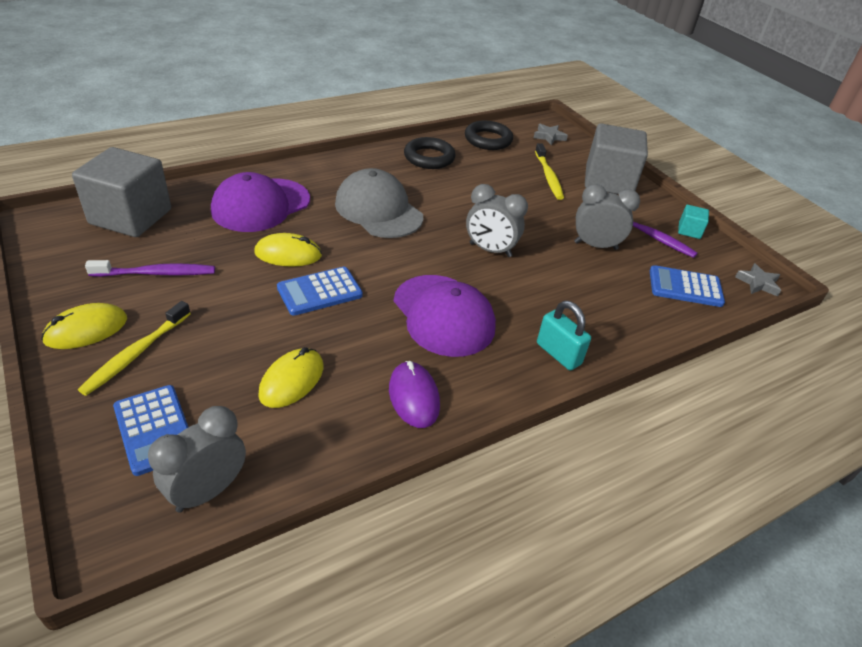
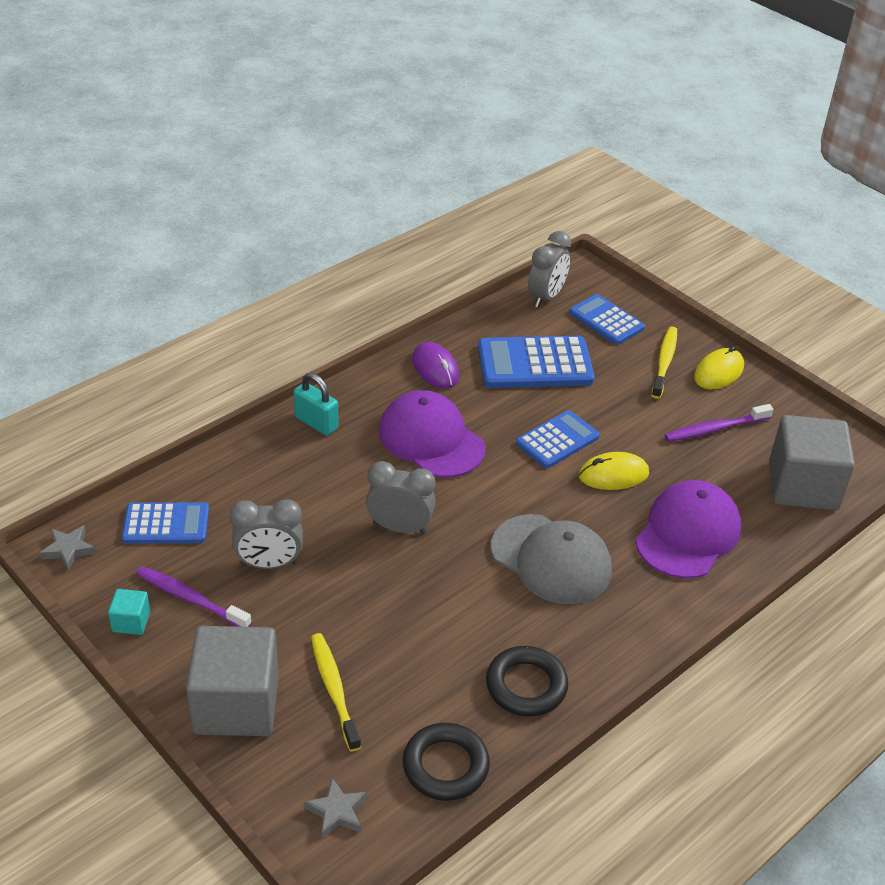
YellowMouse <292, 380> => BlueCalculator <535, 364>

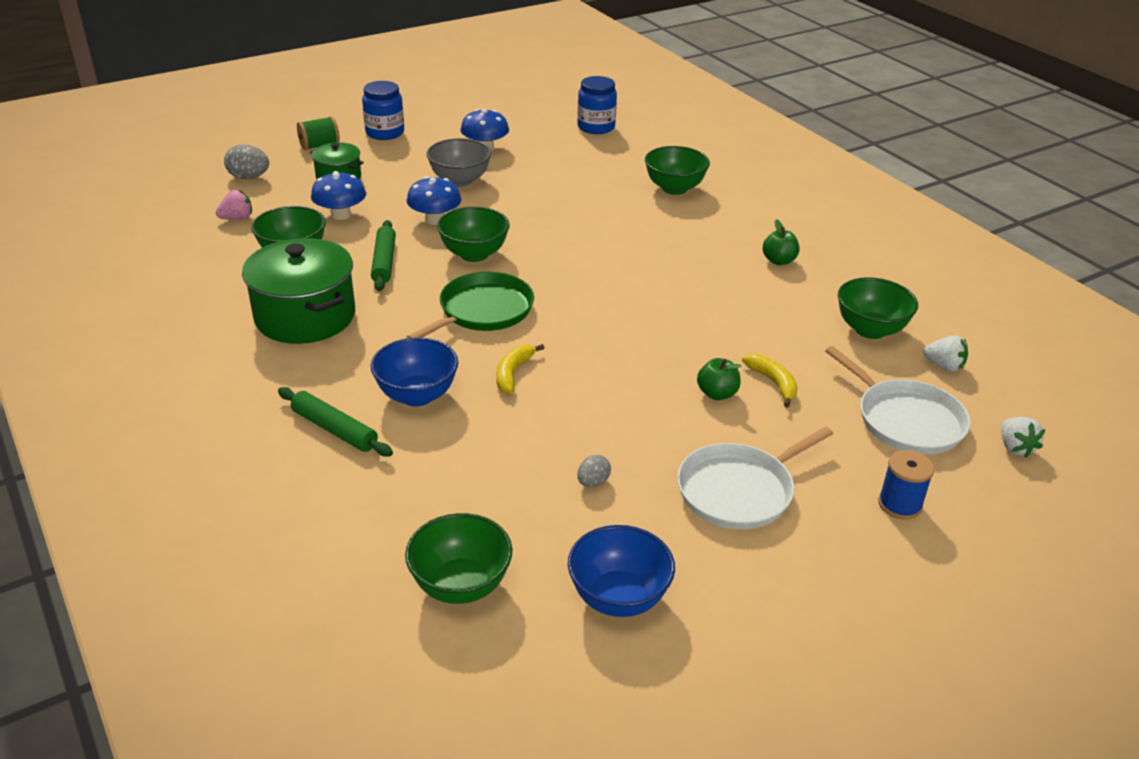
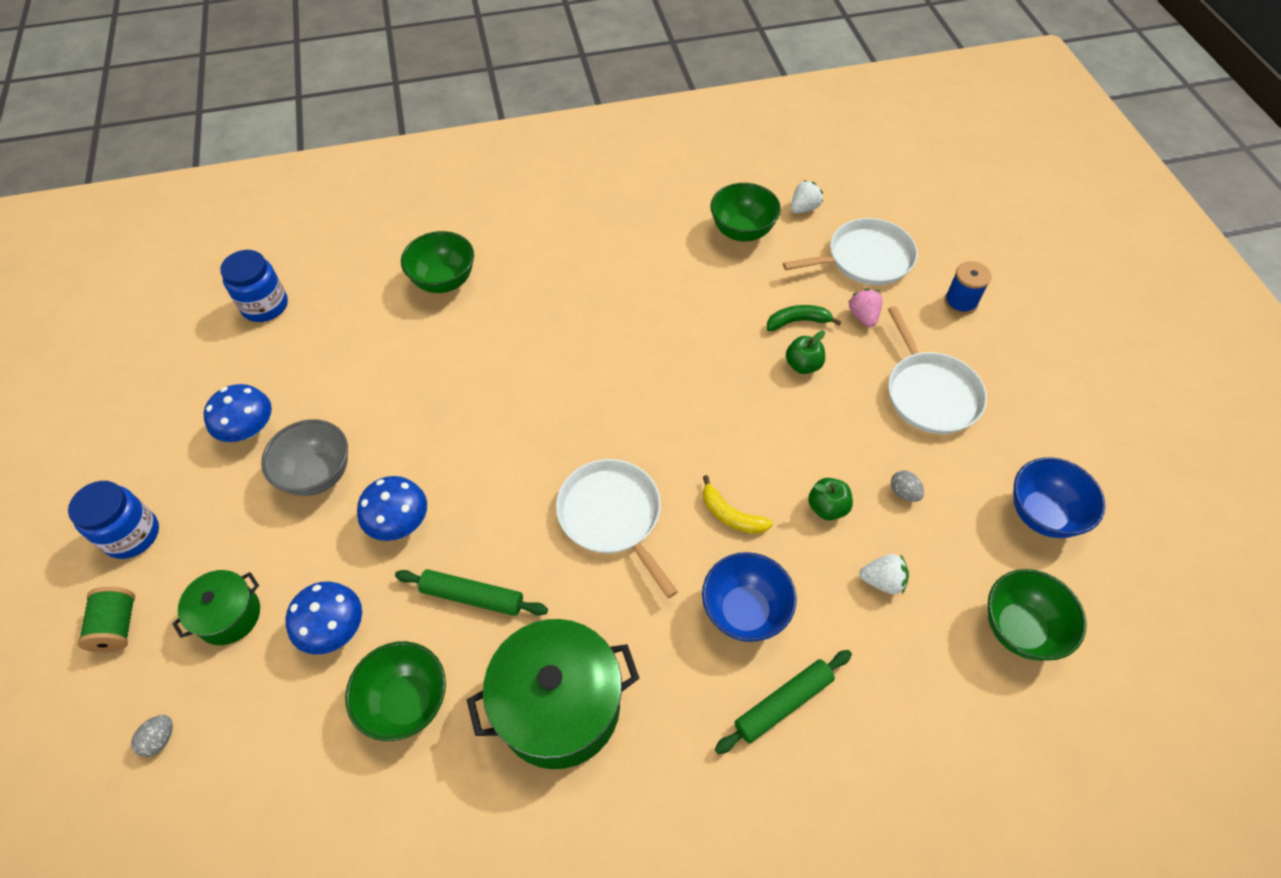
PinkStrawberry <237, 218> => PinkStrawberry <863, 316>, move
GreyEgg <249, 177> => GreyEgg <160, 739>, x0.61
GreenPan <482, 311> => WhitePan <612, 516>
GreenBowl <474, 254> => nothing
YellowBanana <773, 383> => GreenBanana <798, 321>
GreenApple <779, 261> => GreenApple <827, 507>, move
WhiteStrawberry <1015, 447> => WhiteStrawberry <882, 581>, move

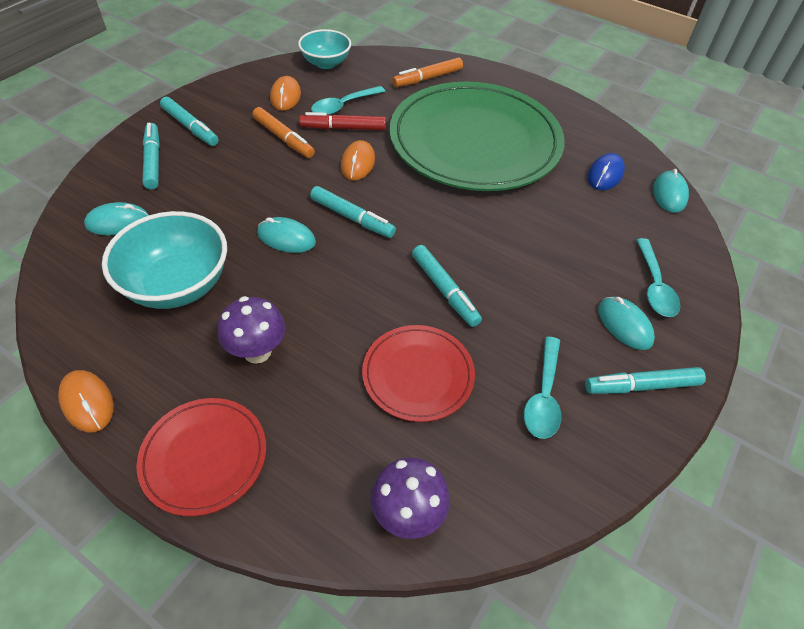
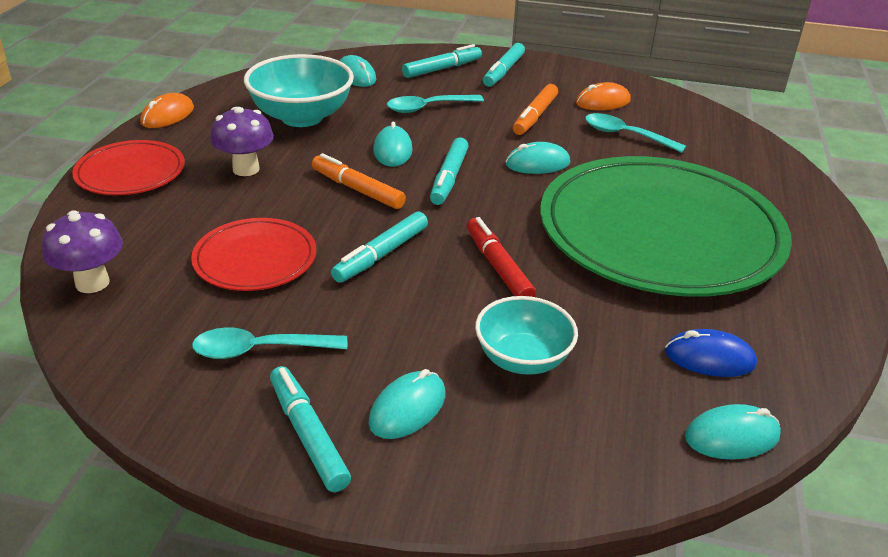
TurquoiseBowl <326, 63> => TurquoiseBowl <522, 359>, move
RedMarker <343, 128> => RedMarker <498, 267>, move
OrangeMouse <357, 163> => TurquoiseMouse <537, 163>
OrangeMarker <427, 78> => OrangeMarker <357, 189>, move
TurquoiseSpoon <654, 286> => TurquoiseSpoon <428, 108>, move

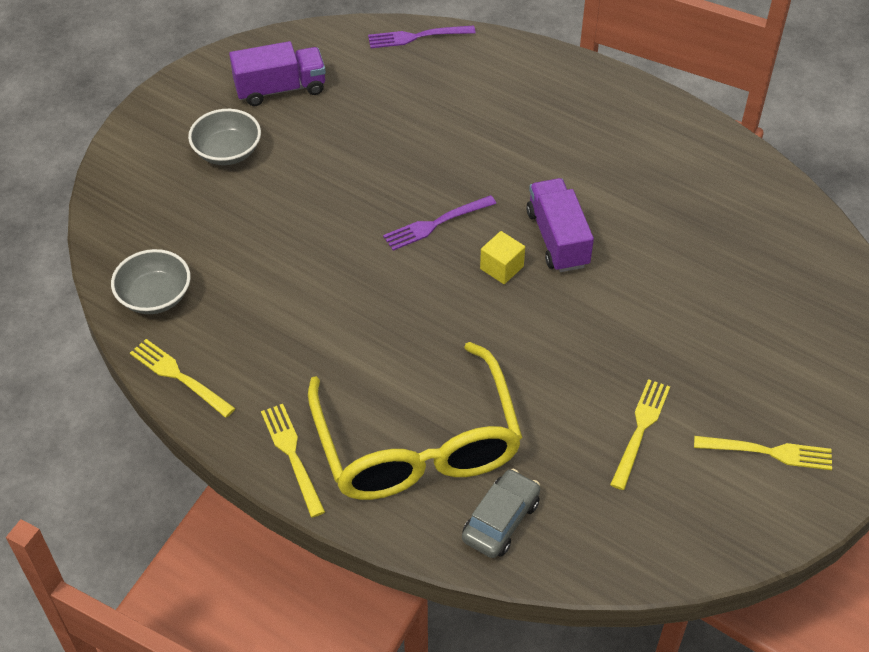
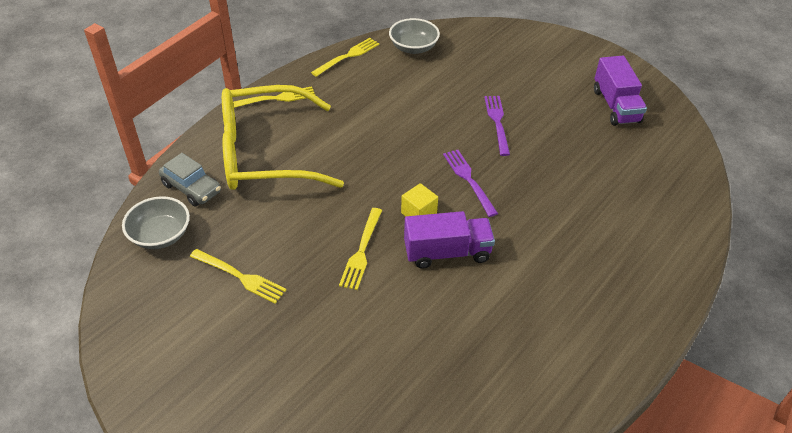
GreyBowl <227, 152> => GreyBowl <160, 235>, move
PurpleFork <416, 37> => PurpleFork <497, 122>, move
YellowFork <769, 452> => YellowFork <361, 251>, move

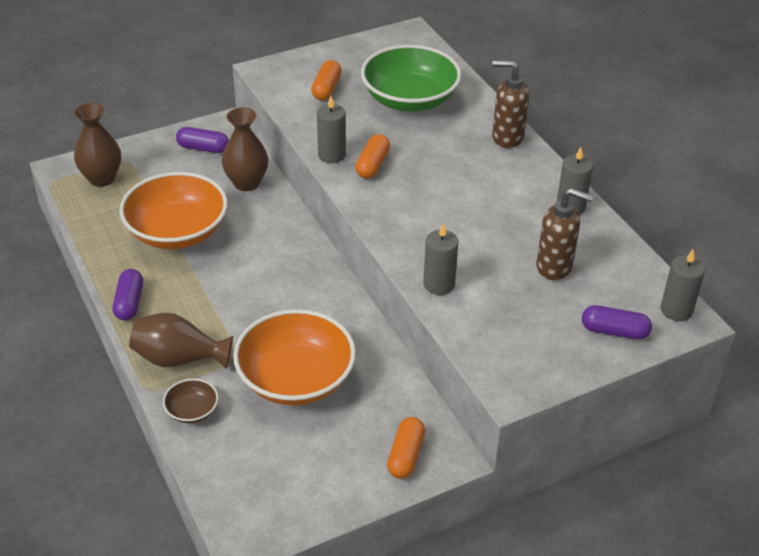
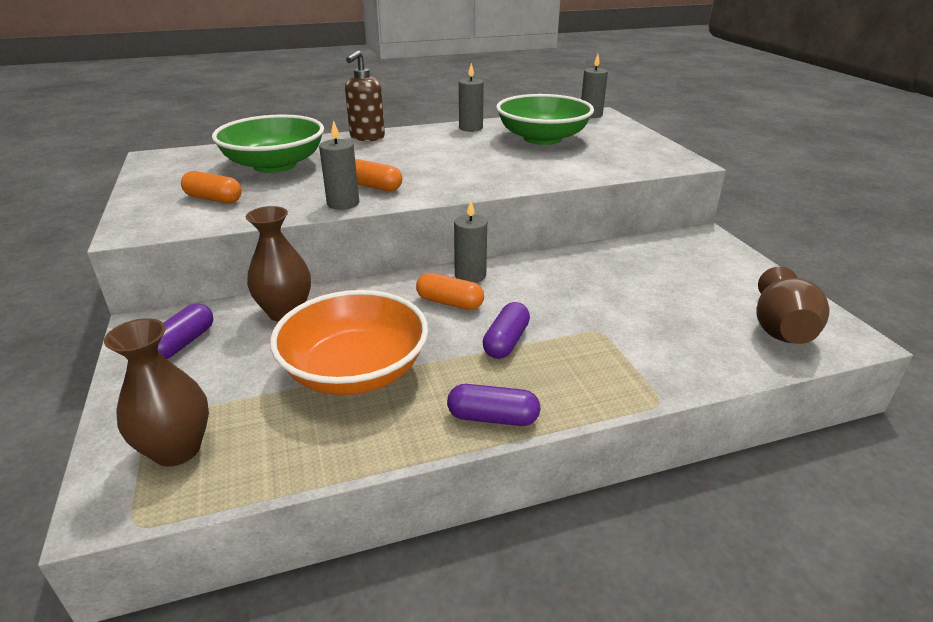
BrownVase <179, 359> => BrownVase <781, 329>, move
BrownBowl <192, 411> => nothing
OrangeBowl <296, 379> => nothing
OrangeCapsule <406, 456> => OrangeCapsule <449, 302>, move
GreyCandle <439, 284> => GreyCandle <470, 275>, move
BrownSoapDispenser <554, 267> => GreenBowl <542, 138>
PurpleCapsule <614, 331> => PurpleCapsule <506, 341>, move

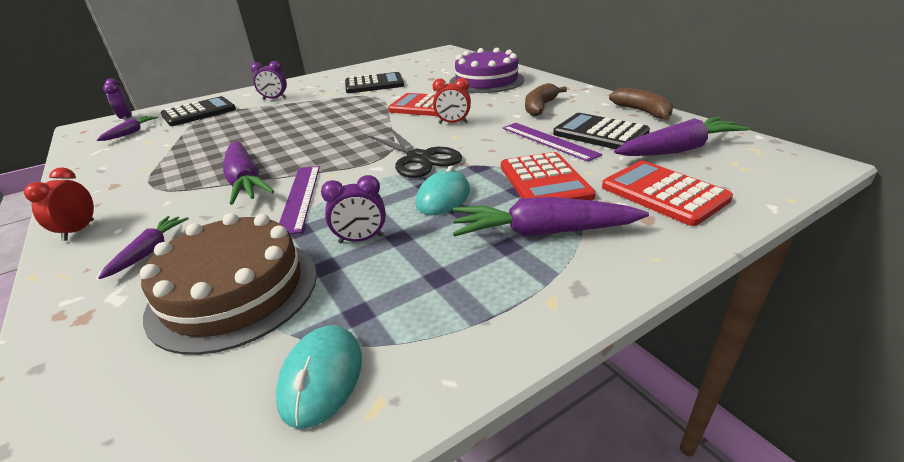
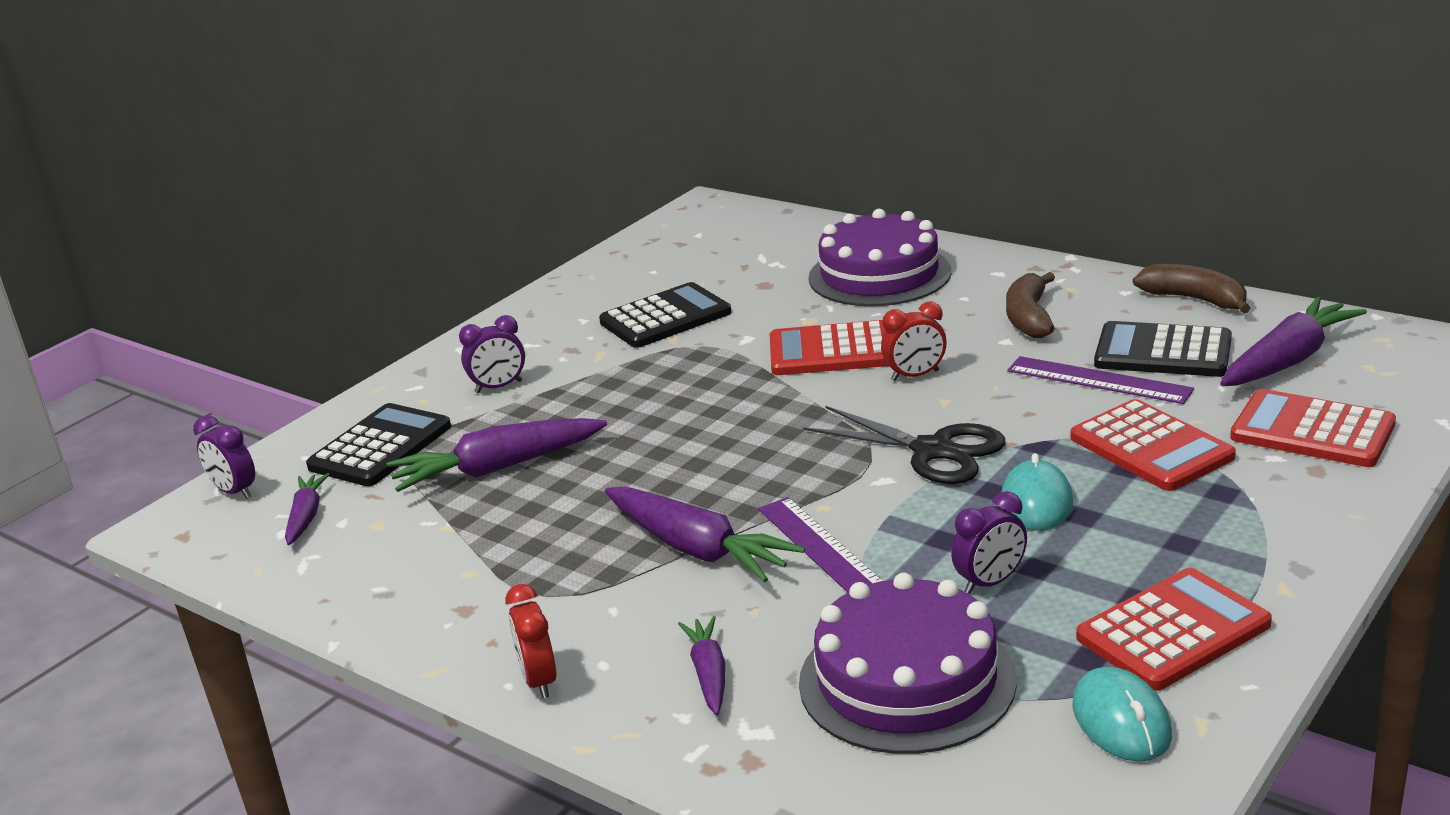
BrownCake <234, 291> => PurpleCake <907, 680>
PurpleCarrot <543, 232> => PurpleCarrot <498, 468>, move
nothing => RedCalculator <1173, 631>

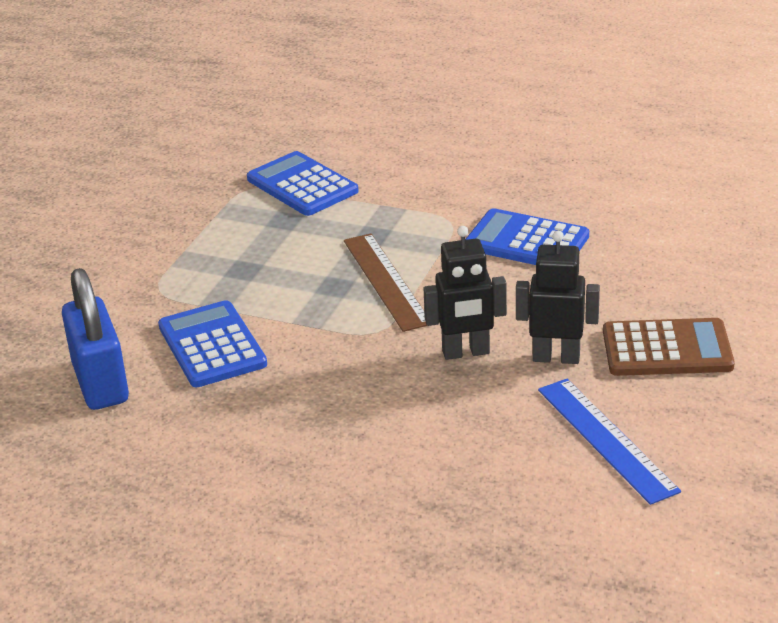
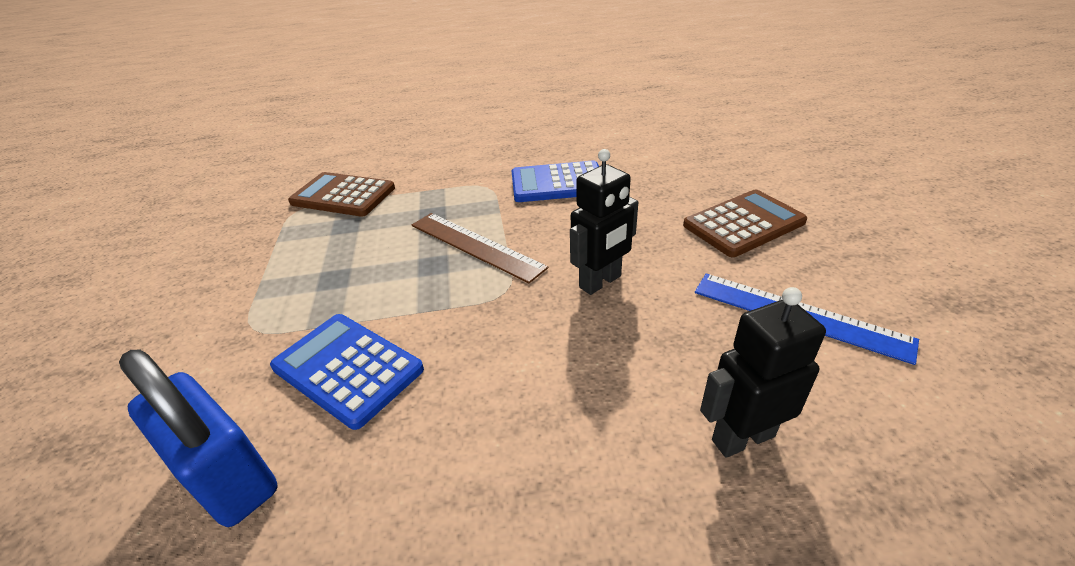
BlueCalculator <302, 185> => BrownCalculator <343, 195>
BlackRobot <556, 357> => BlackRobot <742, 437>, move

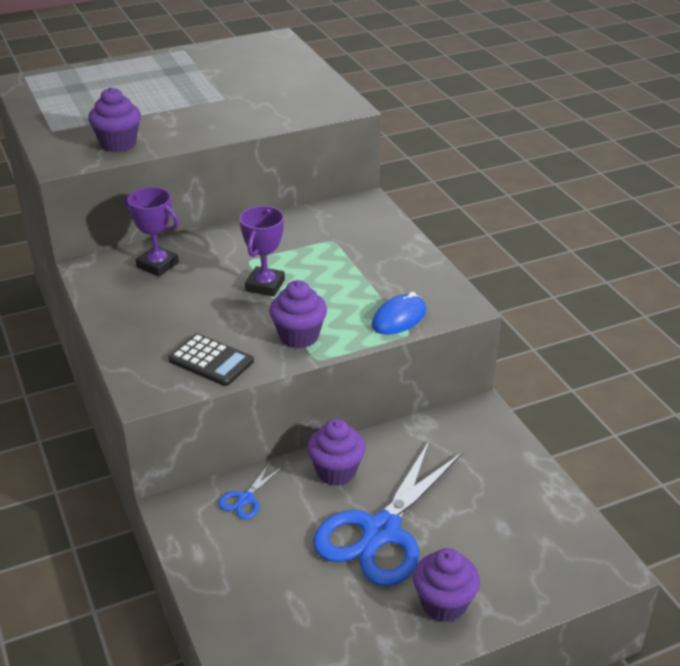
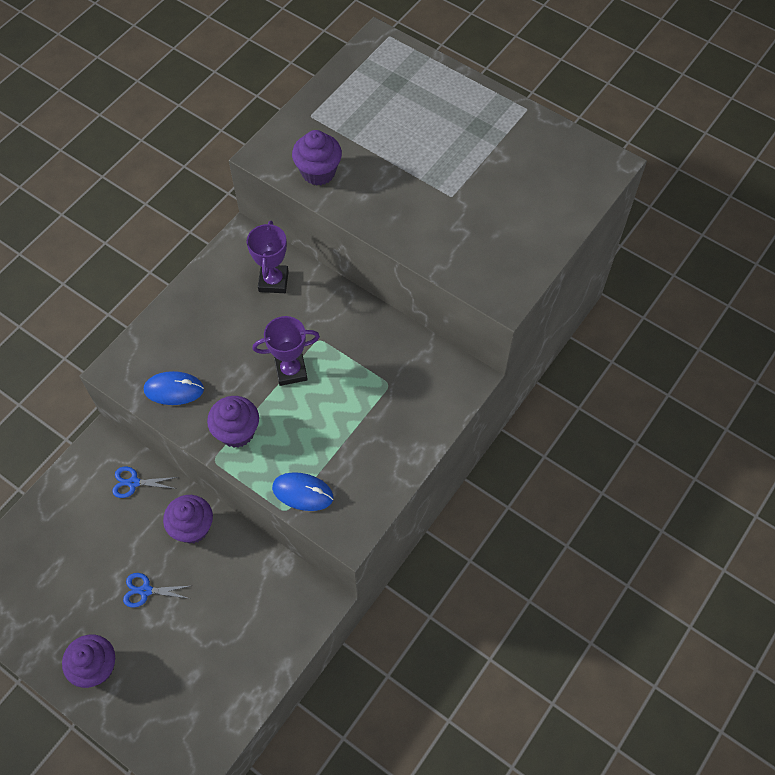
BlackCalculator <211, 361> => BlueMouse <174, 389>
BlueScissors <381, 532> => BlueScissors <145, 590>, x0.41

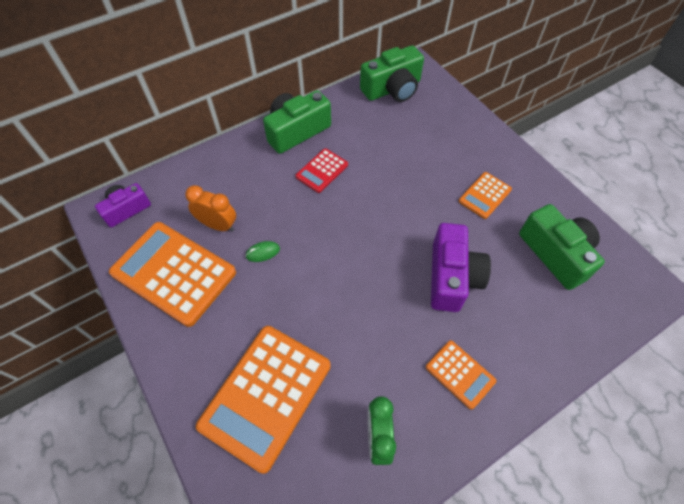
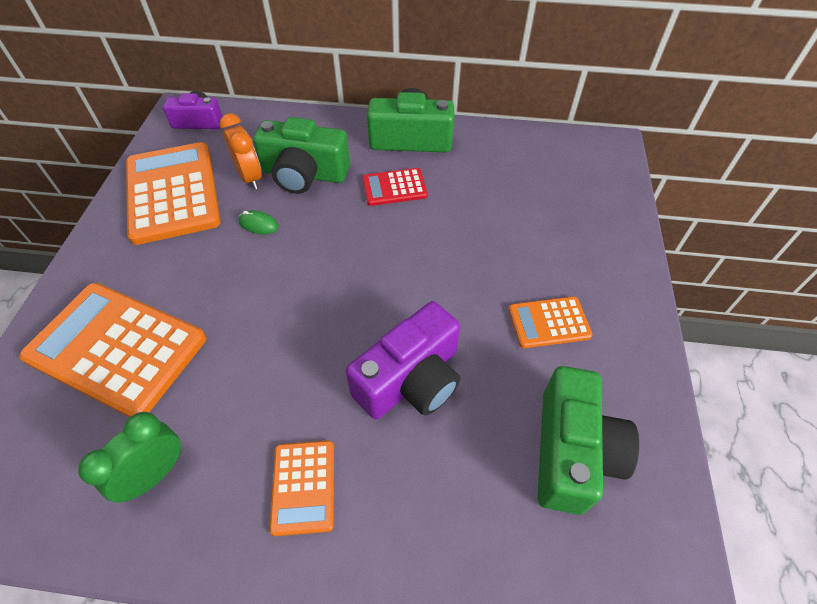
OrangeCalculator <266, 395> => OrangeCalculator <117, 348>, 45 degrees clockwise
GreenCamera <392, 89> => GreenCamera <304, 174>, move

